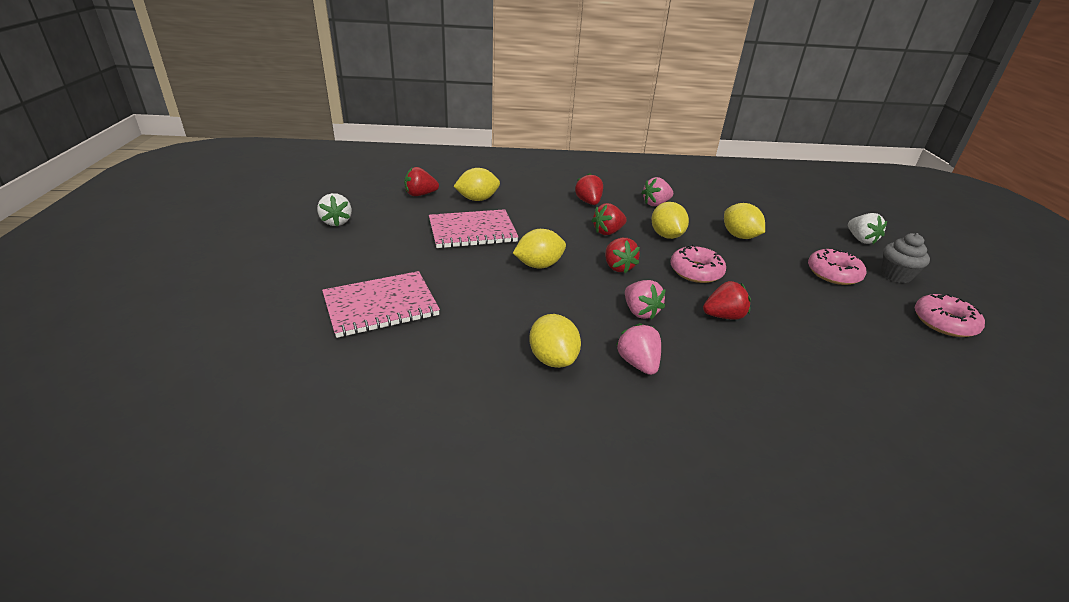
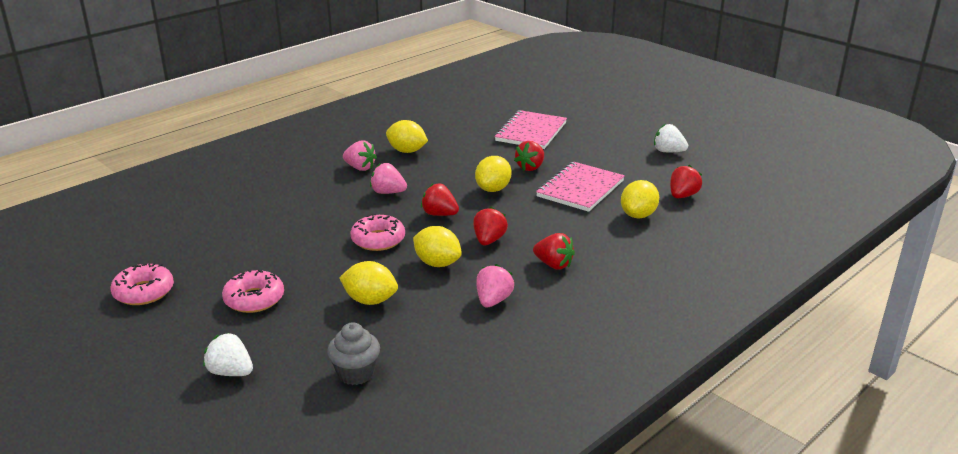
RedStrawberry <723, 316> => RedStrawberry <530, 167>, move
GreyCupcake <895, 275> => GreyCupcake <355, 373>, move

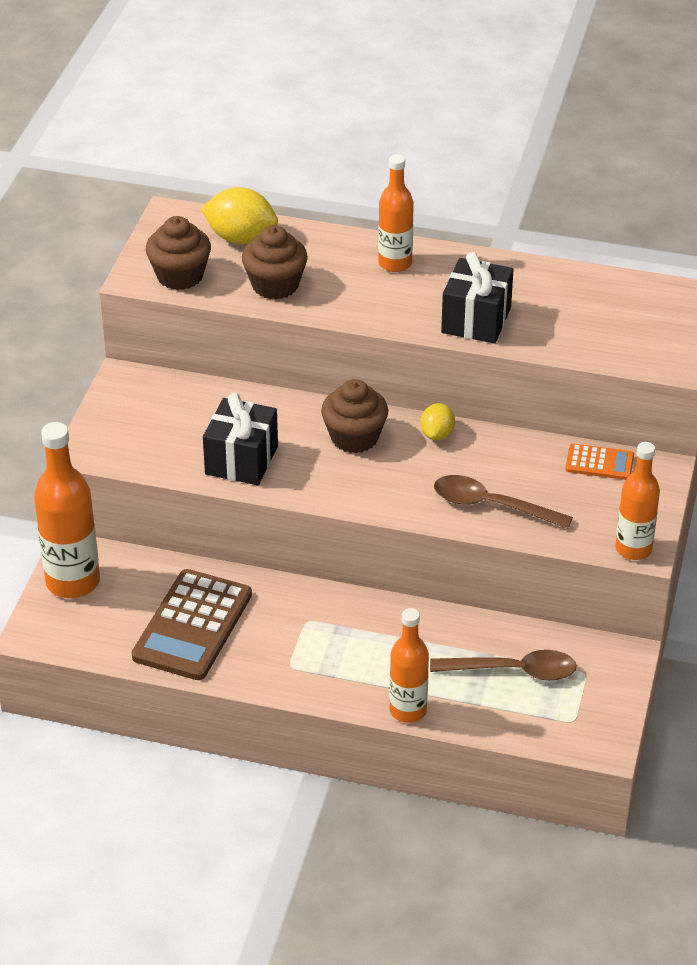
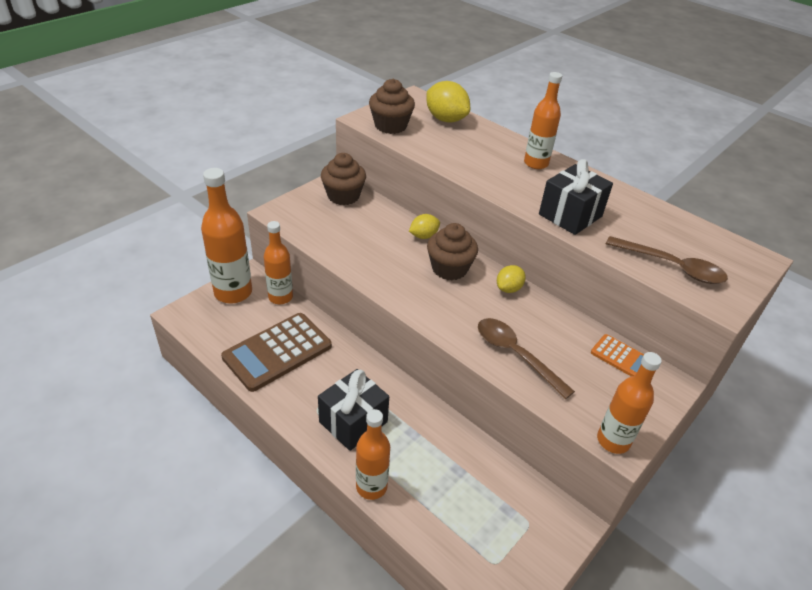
BlackGift <241, 460> => BlackGift <353, 422>, move
BrownCupcake <275, 285> => BrownCupcake <343, 196>, move
BrownSpoon <513, 671> => BrownSpoon <672, 267>, move
nothing => OrangeBottle <280, 297>
nothing => YellowLemon <423, 236>

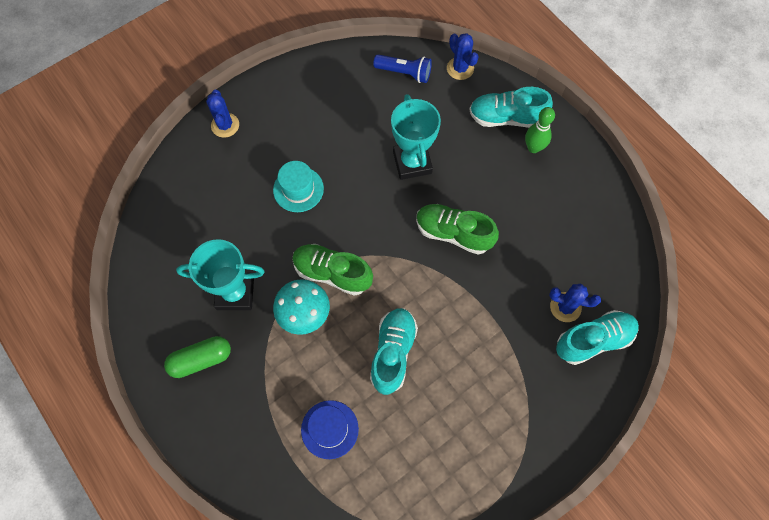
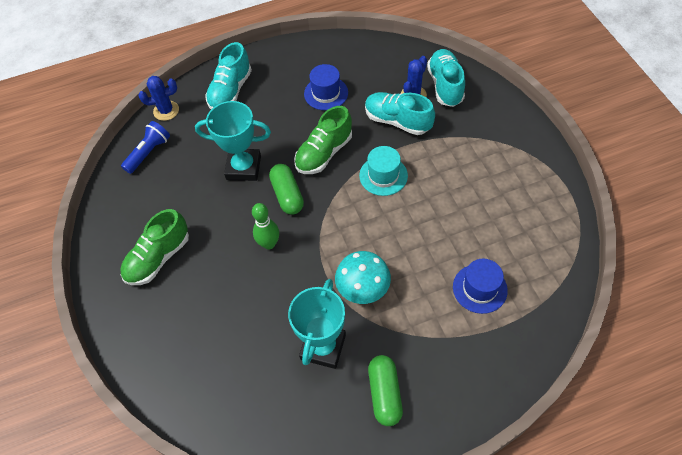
BlueCactus <225, 125> => nothing
TurquoiseHat <298, 189> => TurquoiseHat <383, 175>, move
GreenShoe <332, 273> => GreenShoe <158, 258>, move
TurquoiseShoe <393, 353> => TurquoiseShoe <397, 121>, move
GreenBowlingPin <533, 148> => GreenBowlingPin <269, 244>, move
nothing => GreenCapsule <287, 195>
nothing => BlueHat <326, 93>

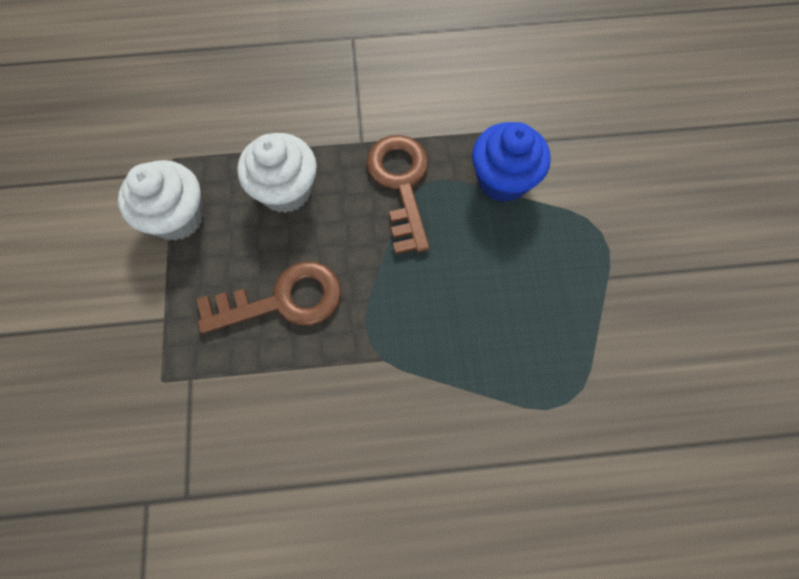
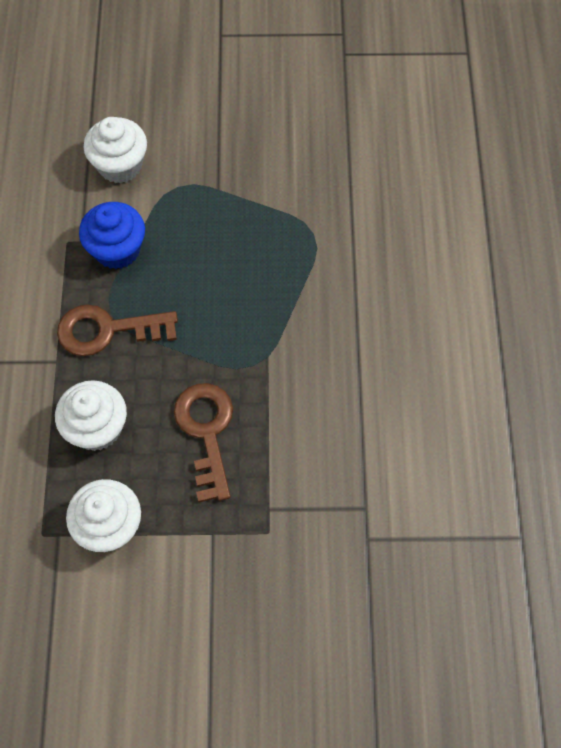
nothing => WhiteCupcake <120, 165>

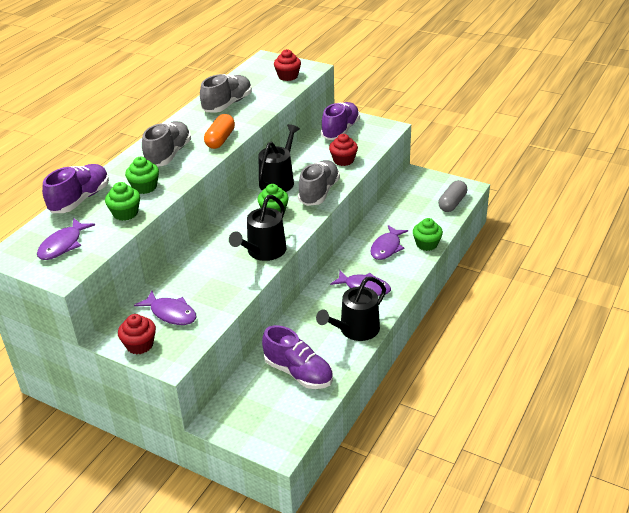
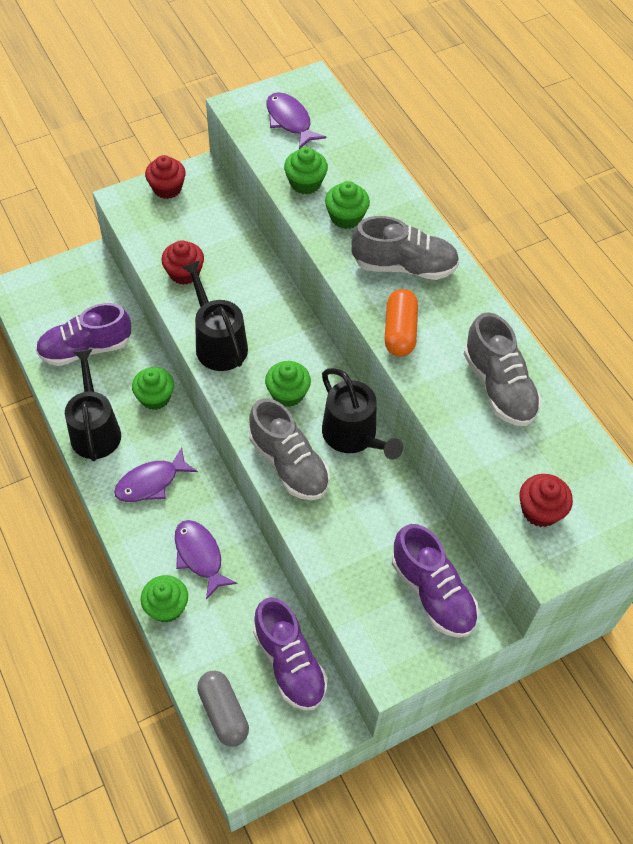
PurpleShoe <80, 199> => PurpleShoe <289, 663>, move
PurpleFish <171, 313> => nothing
GreyShoe <168, 155> => GreyShoe <404, 266>, 45 degrees counterclockwise
OrangeCapsule <220, 140> => OrangeCapsule <400, 331>, 45 degrees clockwise
RedCupcake <343, 160> => RedCupcake <184, 273>, move
nothing => GreenCupcake <155, 397>

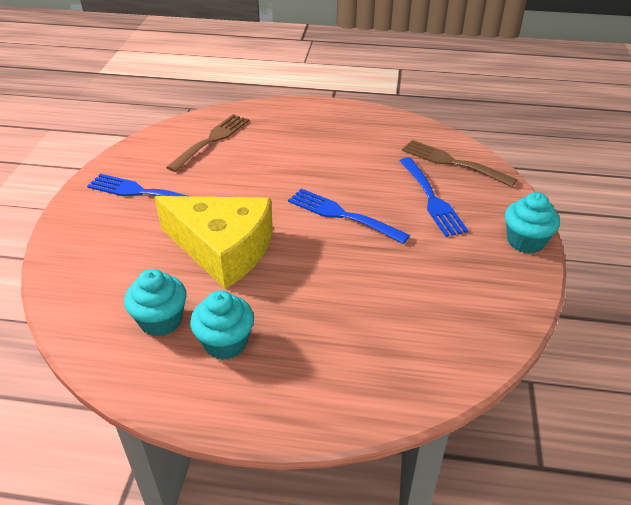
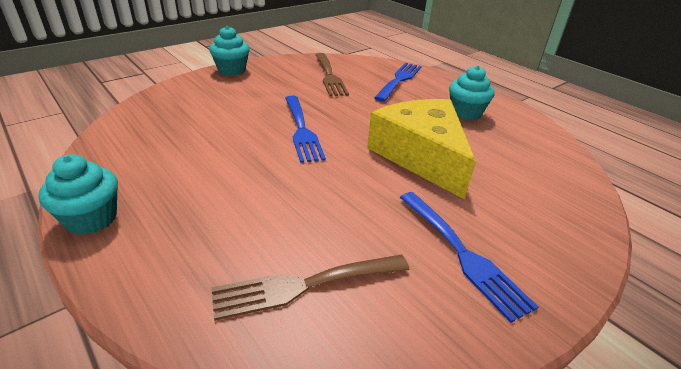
TurquoiseCupcake <161, 320> => TurquoiseCupcake <91, 219>, move
BlueFork <432, 199> => BlueFork <399, 80>, move
BrownFork <452, 162> => BrownFork <329, 76>, move

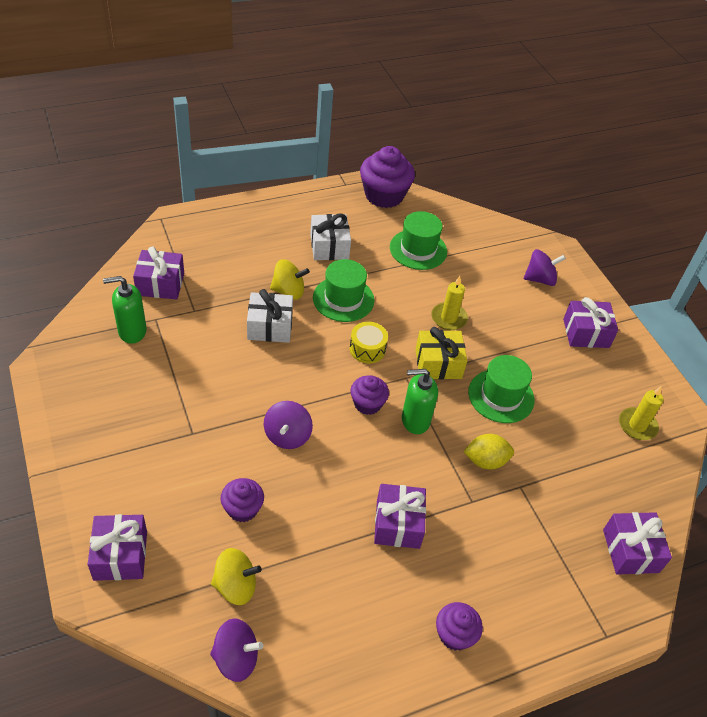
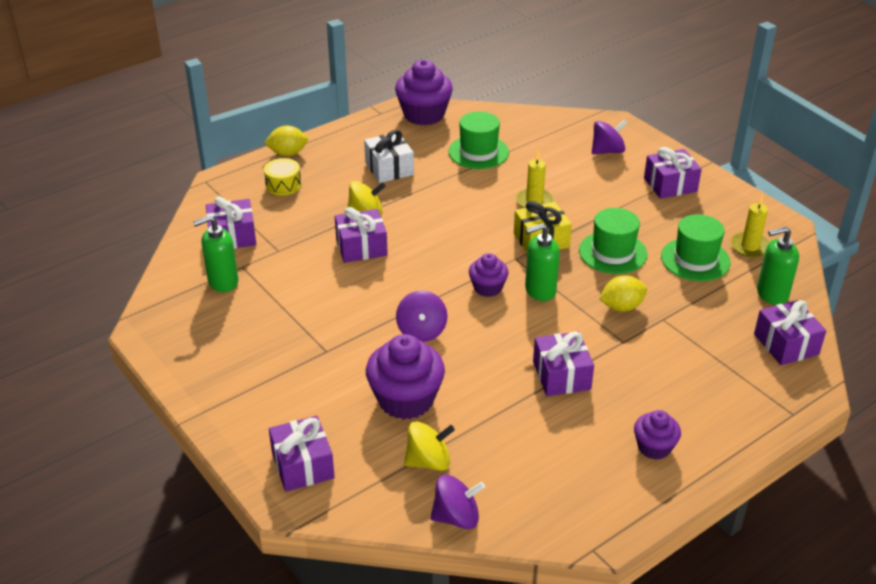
PurpleCupcake <242, 509> => PurpleCupcake <406, 399>, x1.76
WhiteGift <270, 327> => PurpleGift <361, 247>
GreenHat <343, 299> => GreenHat <695, 259>, move
YellowDrum <367, 349> => YellowDrum <283, 185>, move
nothing => YellowLemon <288, 153>
nothing => GreenSoapDispenser <771, 294>

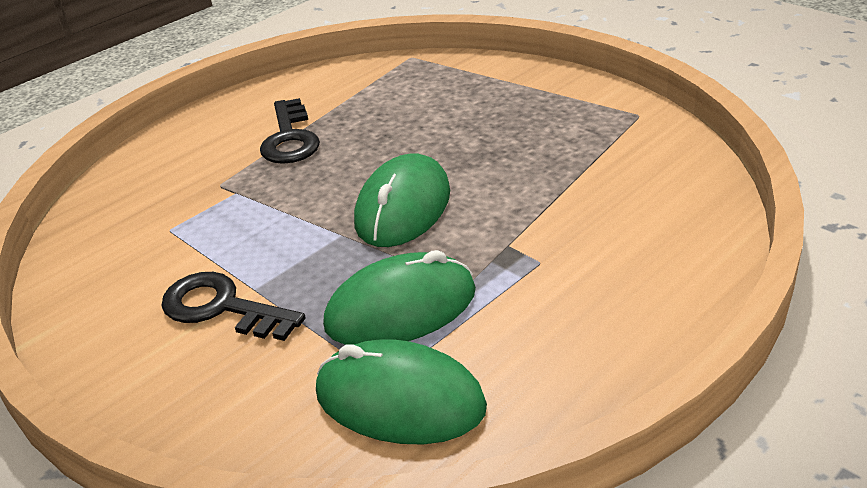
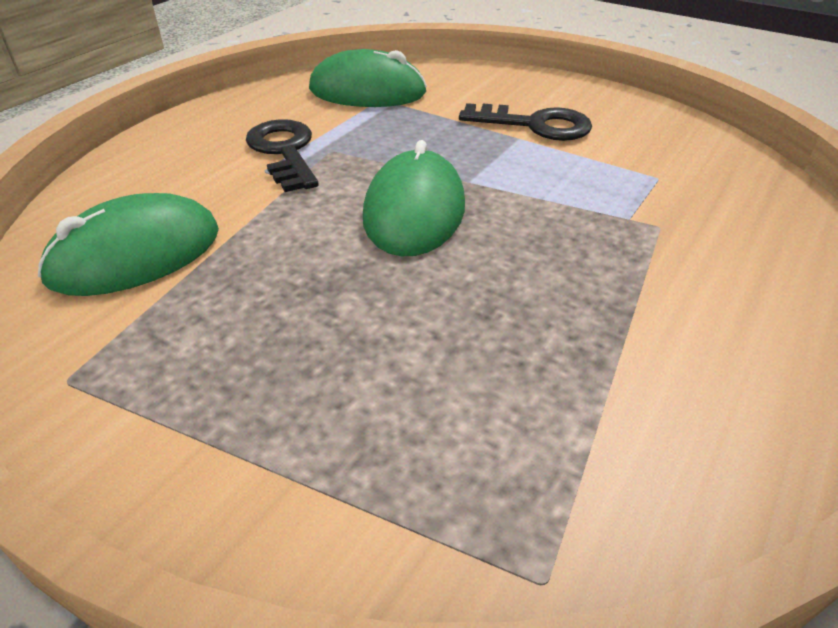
BlackKey <290, 139> => BlackKey <284, 151>, move
GreenMouse <401, 308> => GreenMouse <135, 254>, move

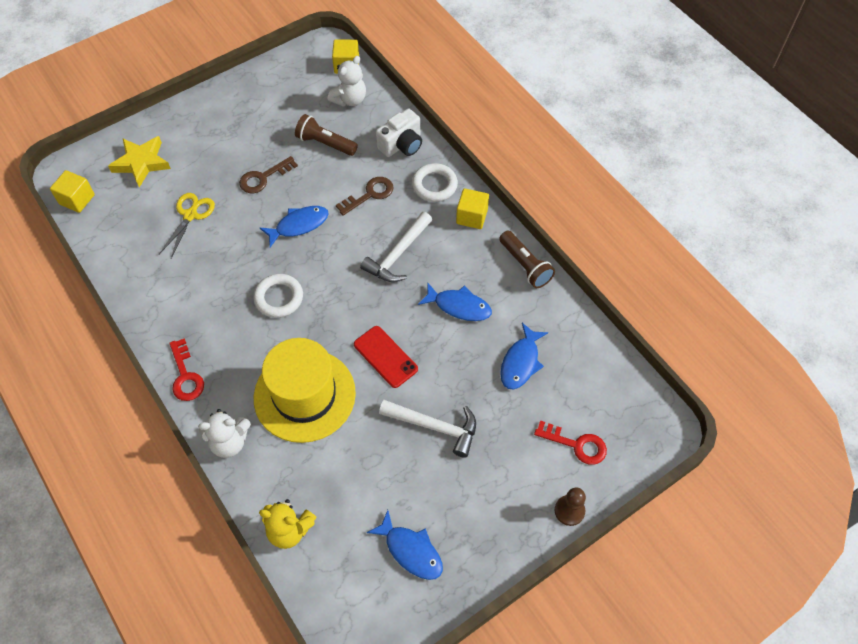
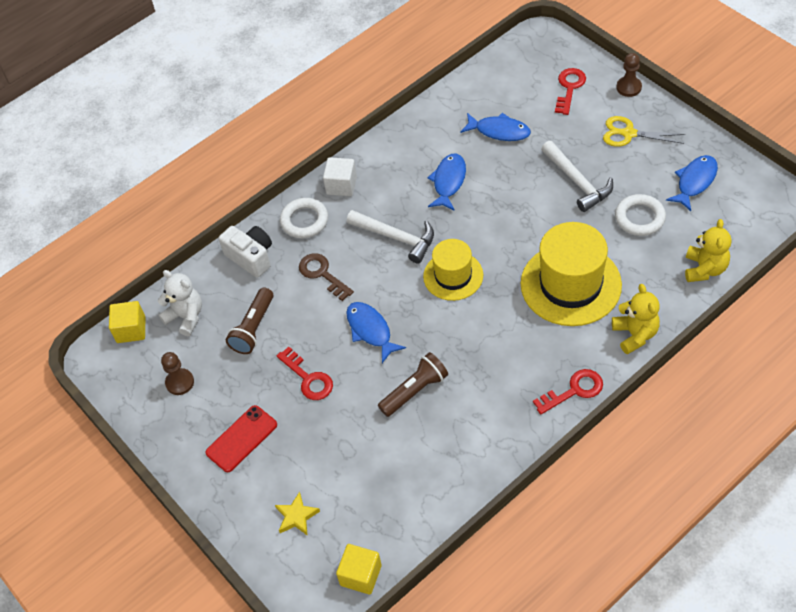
YellowStar <141, 163> => YellowStar <296, 516>, x0.61
YellowScissors <190, 215> => YellowScissors <628, 133>, move
WhiteTeddyBear <229, 442> => YellowTeddyBear <635, 334>
BrownKey <263, 178> => RedKey <308, 378>
WhiteRing <279, 298> => WhiteRing <639, 218>, move
RedPhone <385, 357> => RedPhone <241, 439>, move
WhiteHammer <435, 427> => WhiteHammer <577, 182>, 135 degrees clockwise
YellowCube <471, 216> => WhiteCube <341, 185>
BrownFlashlight <525, 265> => BrownFlashlight <415, 390>, move
nothing => BrownPawn <180, 382>
nothing => YellowHat <453, 276>

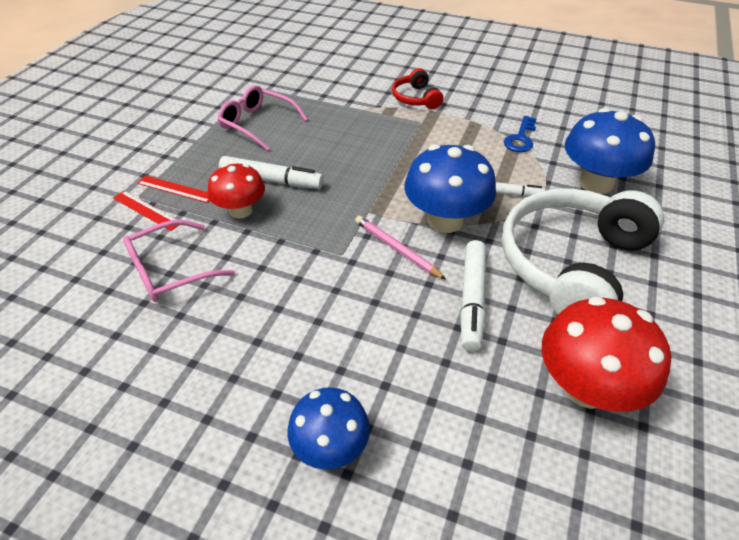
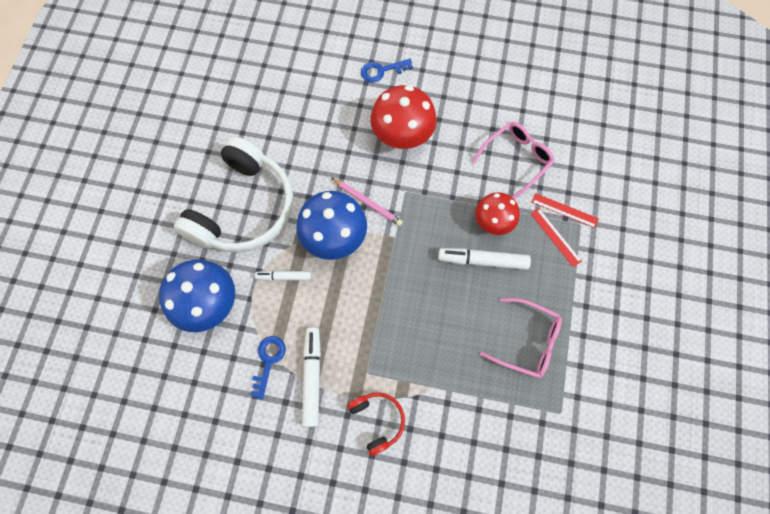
RedRuler <176, 189> => RedRuler <555, 237>, 45 degrees clockwise
BlueMushroom <330, 446> => BlueKey <381, 71>
WhiteMarker <472, 299> => WhiteMarker <312, 377>, move
RedMushroom <586, 387> => RedMushroom <402, 135>, move

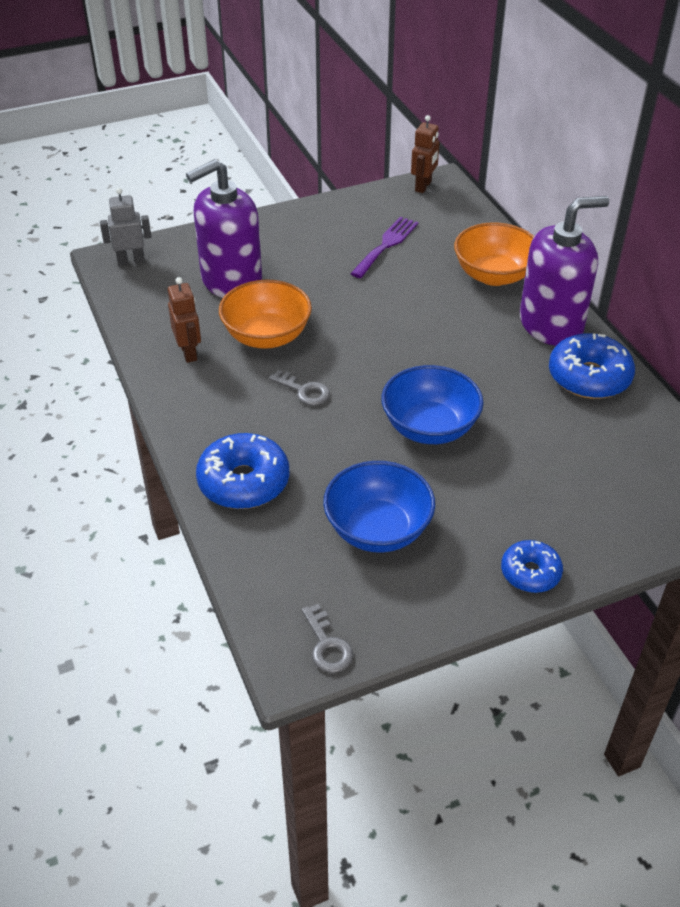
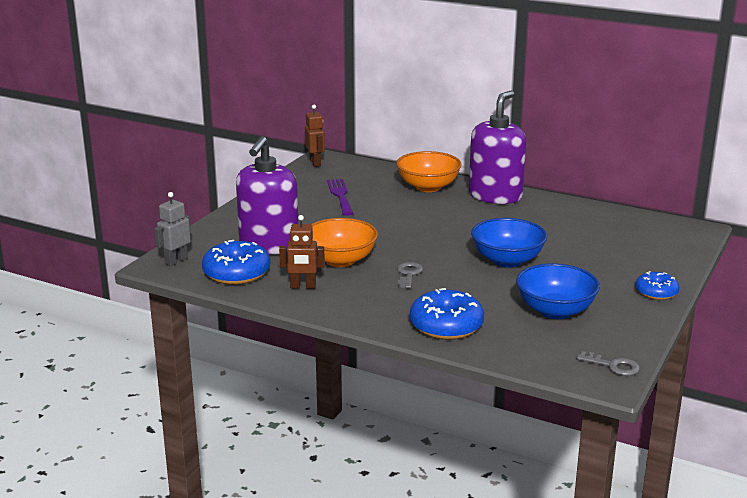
BrownRobot <189, 352> => BrownRobot <303, 286>, 150 degrees clockwise
GreyKey <304, 391> => GreyKey <408, 274>, 75 degrees counterclockwise
BlueDonut <589, 377> => BlueDonut <236, 273>, move

